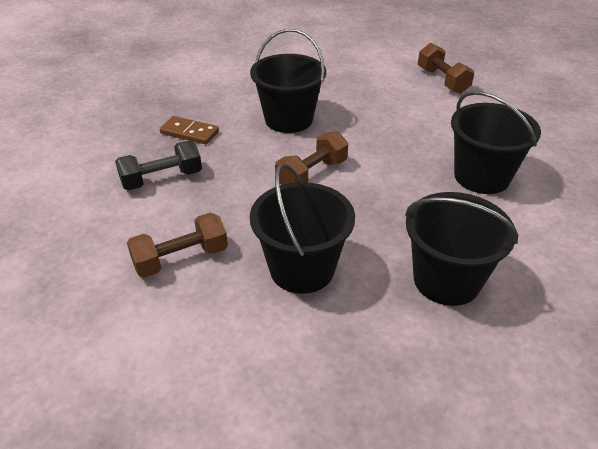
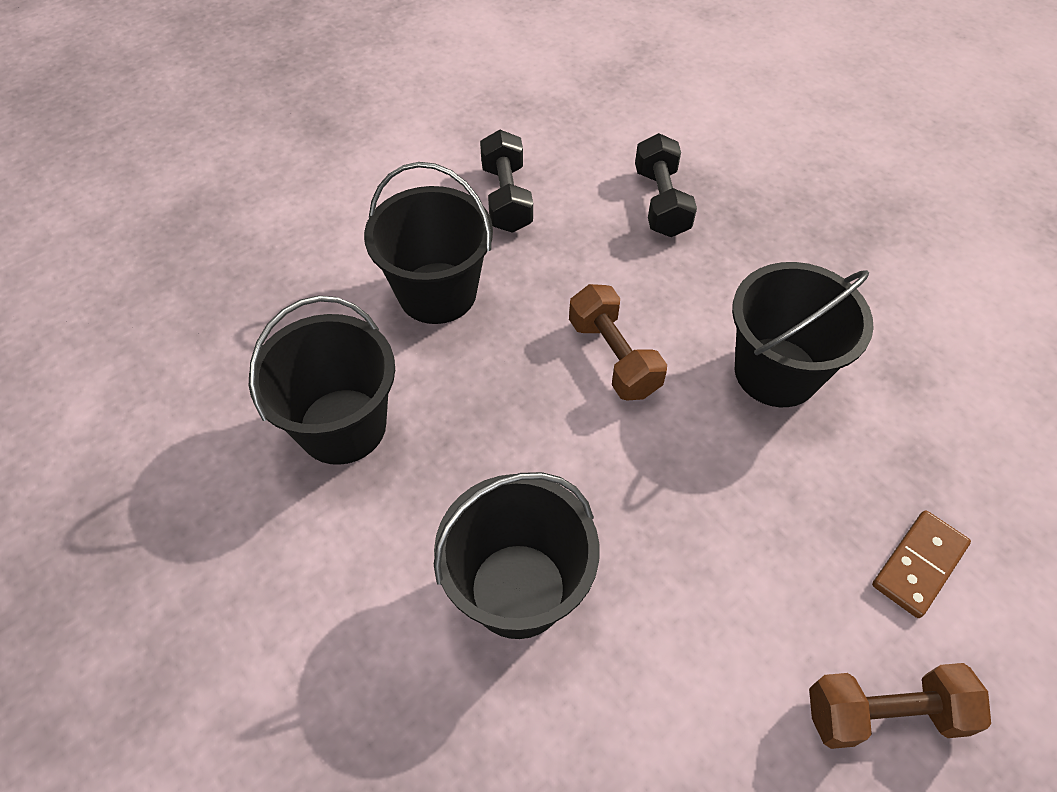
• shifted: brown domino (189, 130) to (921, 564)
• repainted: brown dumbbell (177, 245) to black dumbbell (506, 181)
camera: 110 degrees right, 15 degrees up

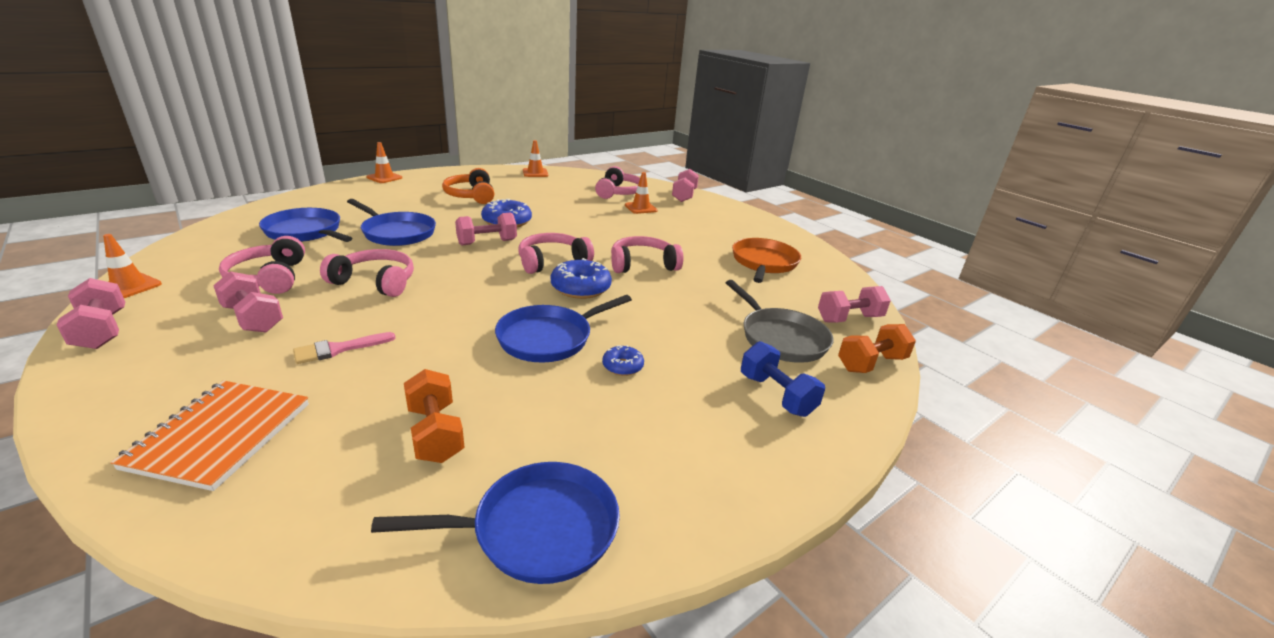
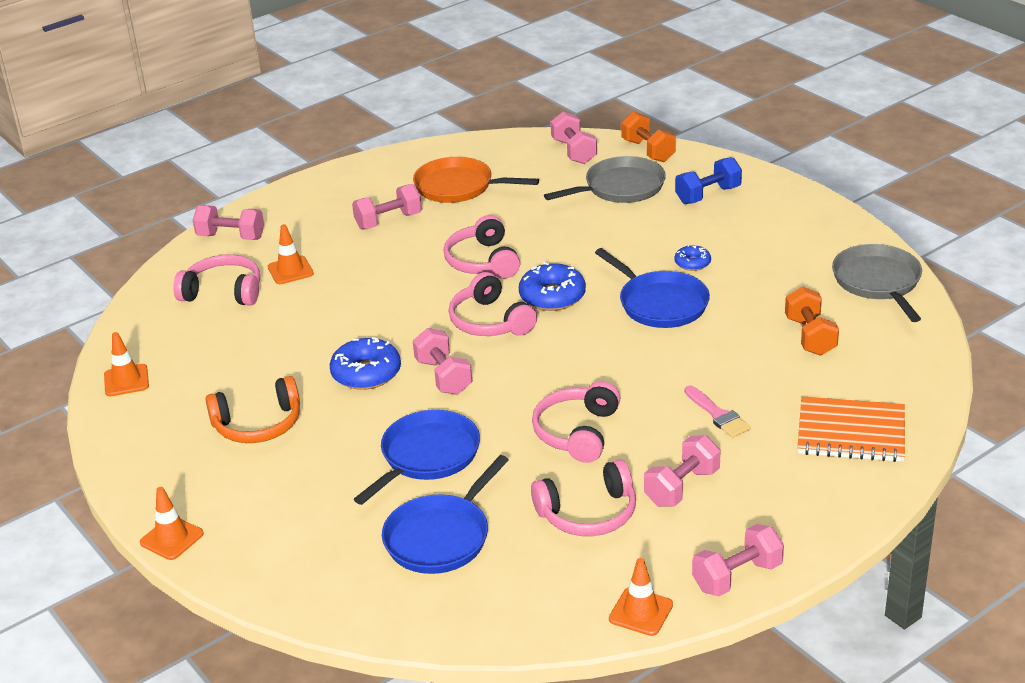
• new: pink dumbbell (387, 207)
• repainted: blue pan (495, 523) to grey pan (877, 283)
• rotated: orange dumbbell (434, 416) = (812, 321) 75 degrees counterclockwise
camera: 85 degrees left, 5 degrees up

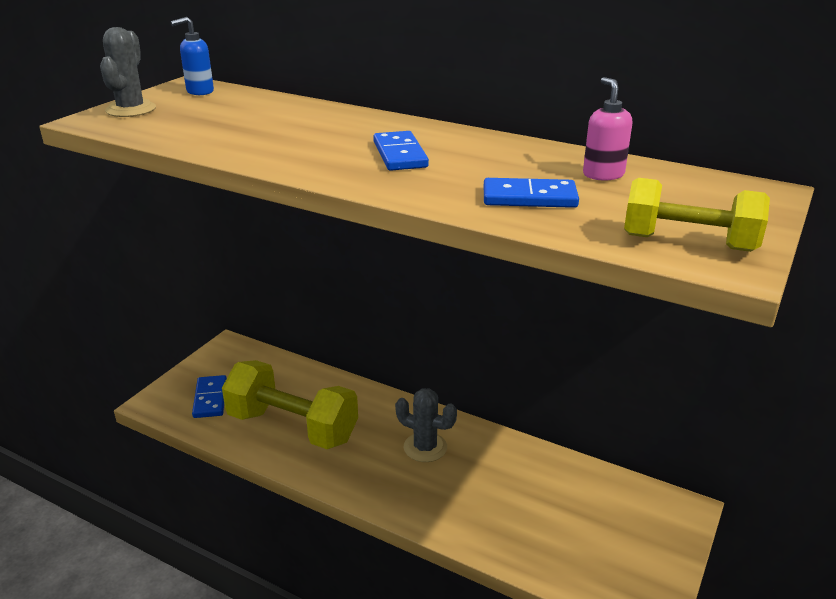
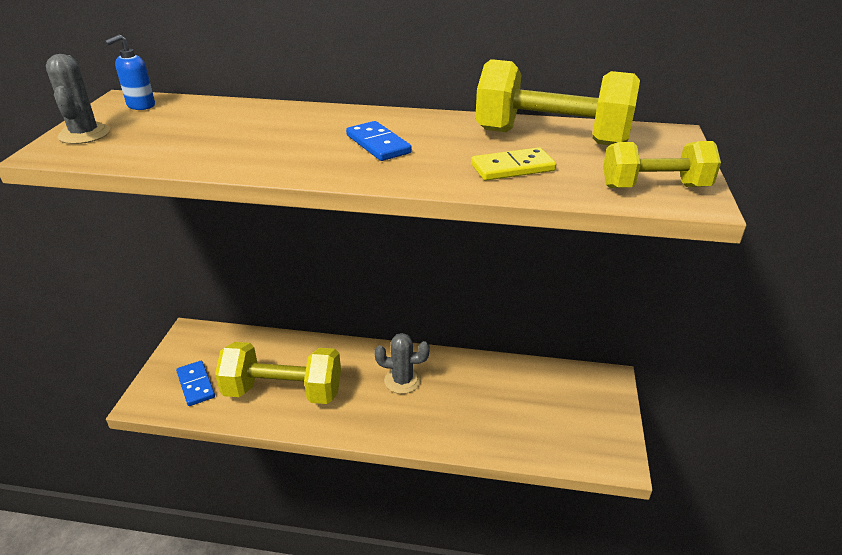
• swapped: pink soap dispenser (607, 128) to yellow dumbbell (557, 102)
• repainted: blue domino (531, 193) to yellow domino (513, 164)
camera: 20 degrees left, 5 degrees up

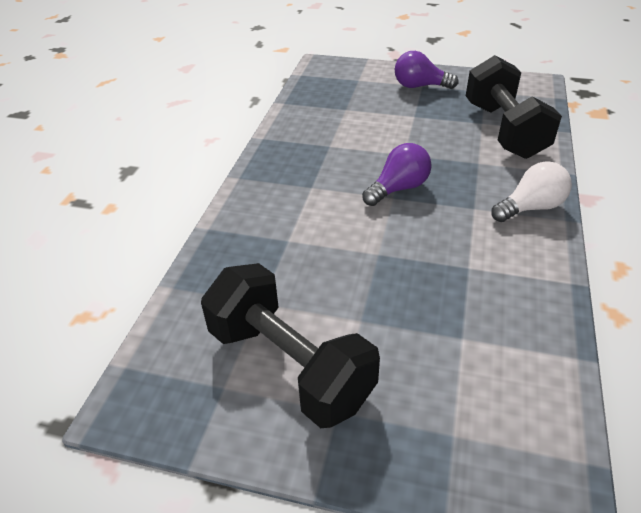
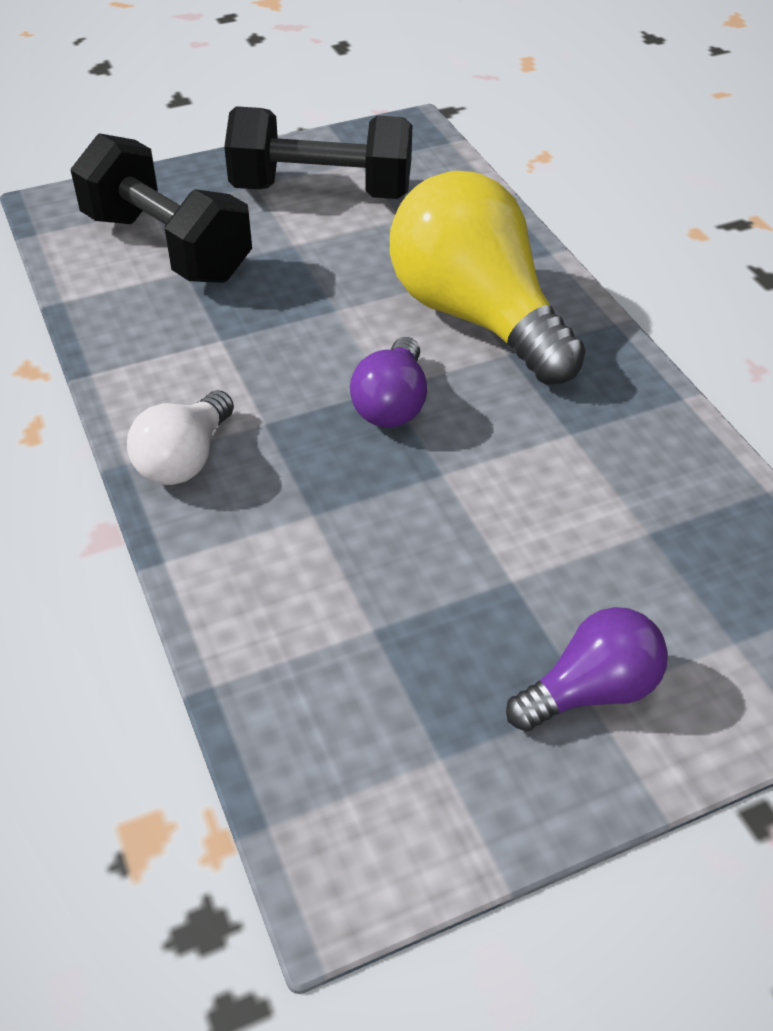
• new: yellow light bulb (488, 278)
• shifted: black dumbbell (514, 107) to (161, 208)
camera: 140 degrees right, 5 degrees up

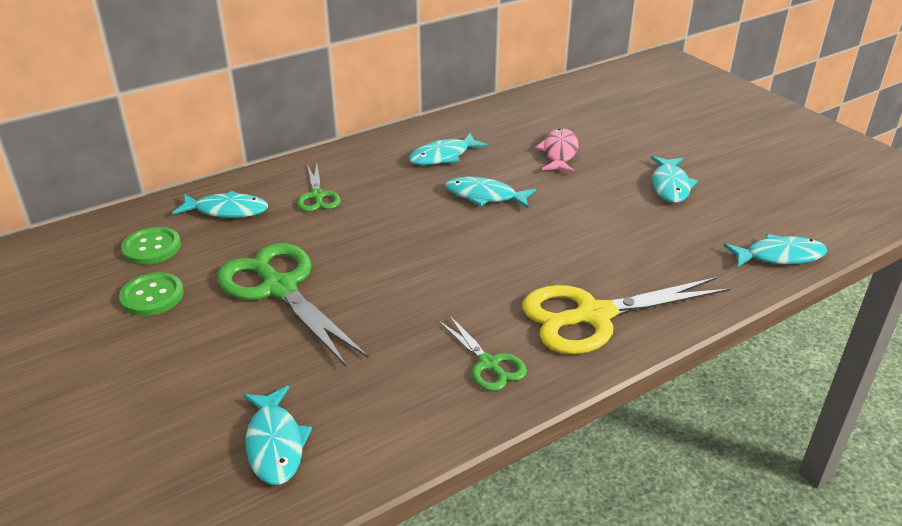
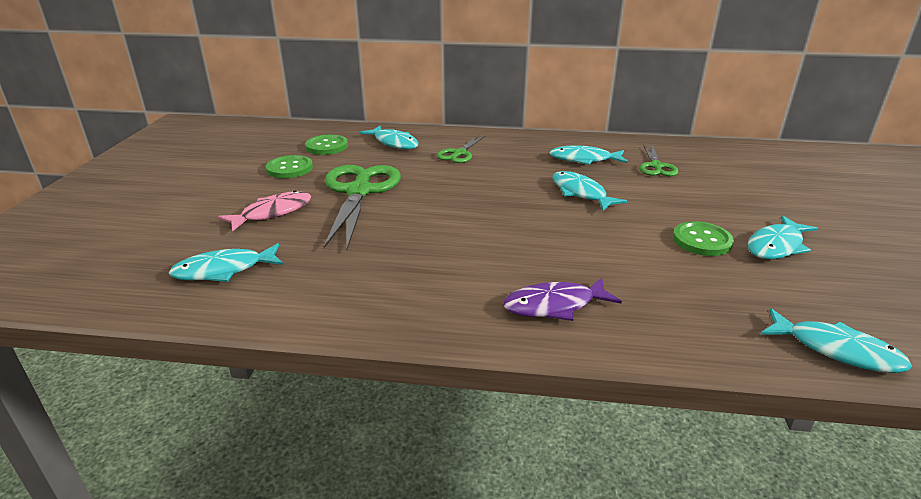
• new: green button (703, 238)
• shifted: green scissors (482, 353) to (658, 160)
• shifted: pink fish (557, 150) to (264, 211)
• swapped: yellow scissors (626, 315) to purple fish (562, 299)
• rotated: turquoise fish (277, 435) = (226, 262) 45 degrees clockwise
camera: 40 degrees right, 5 degrees down

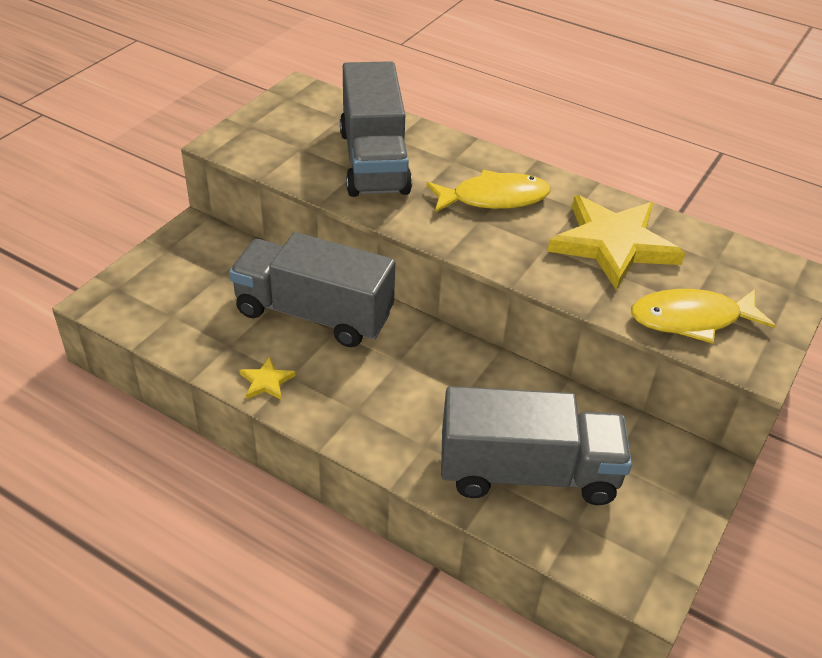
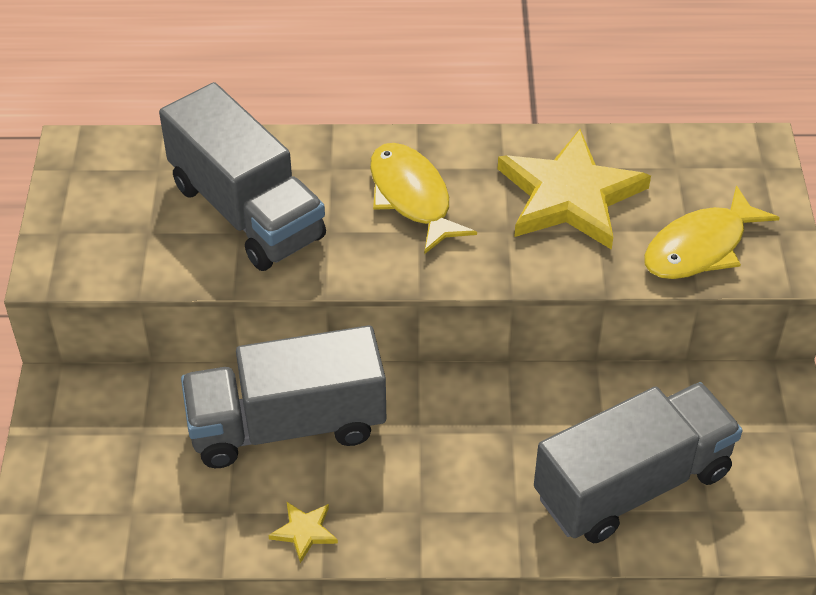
• rotated: yellow fish (488, 191) = (423, 198) 75 degrees counterclockwise
camera: 30 degrees left, 5 degrees up

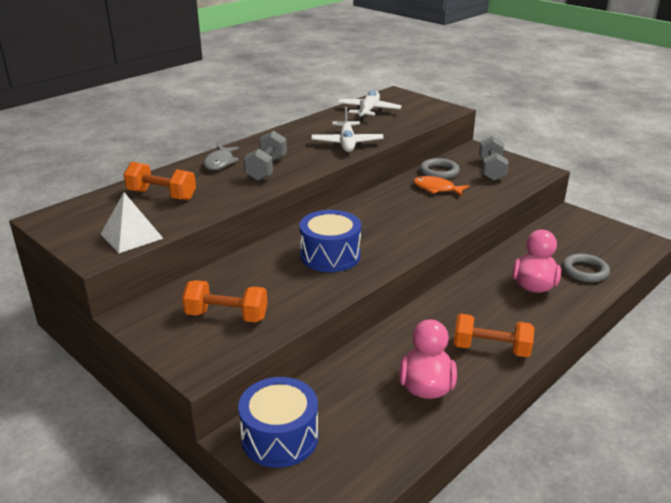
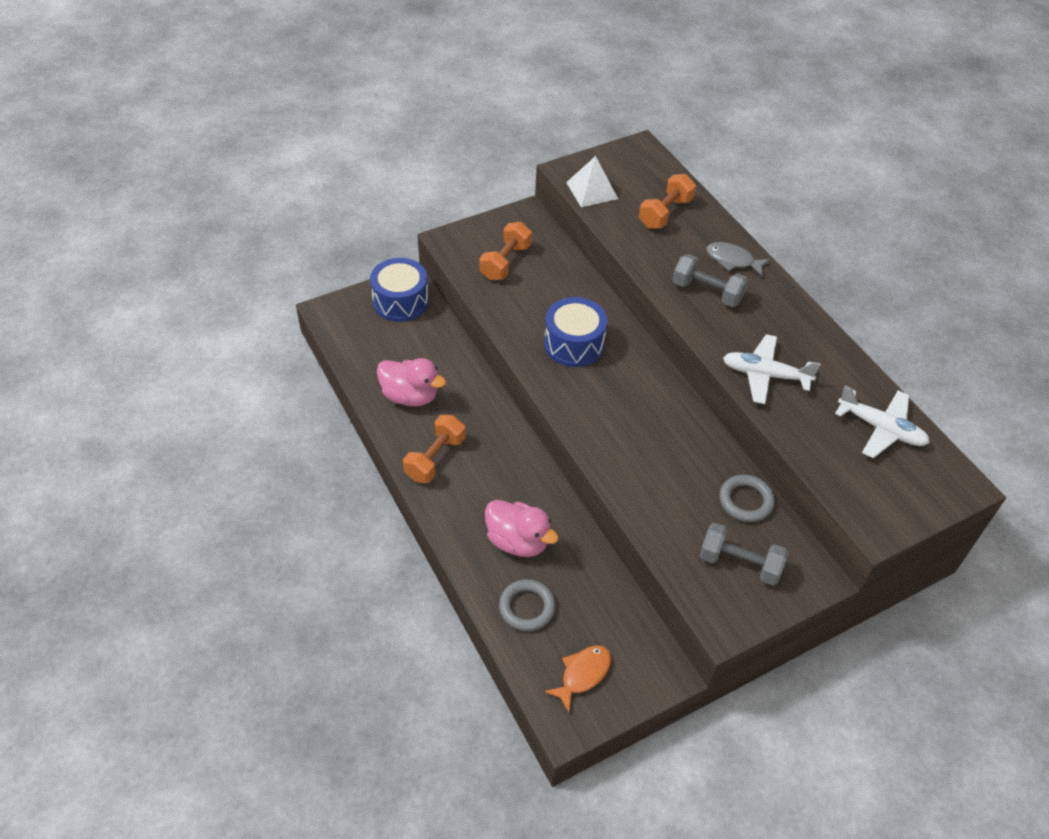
• shifted: orange fish (441, 186) to (577, 678)
camera: 105 degrees right, 20 degrees up

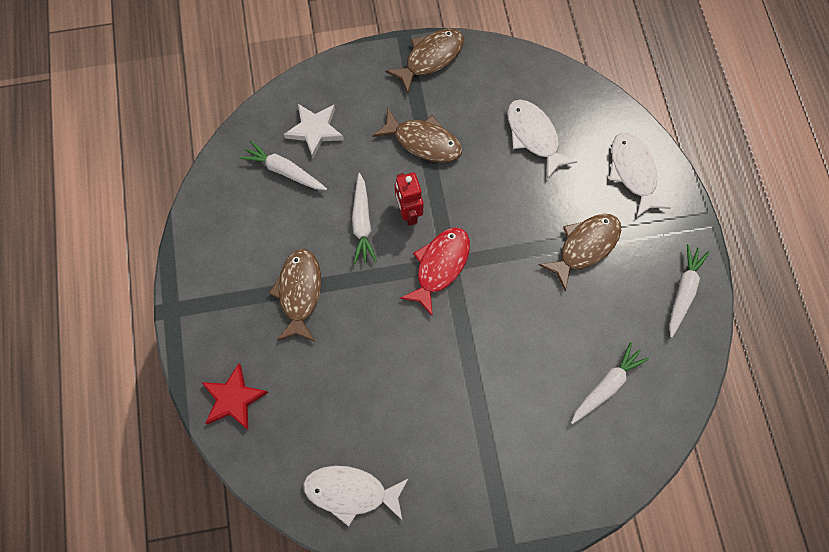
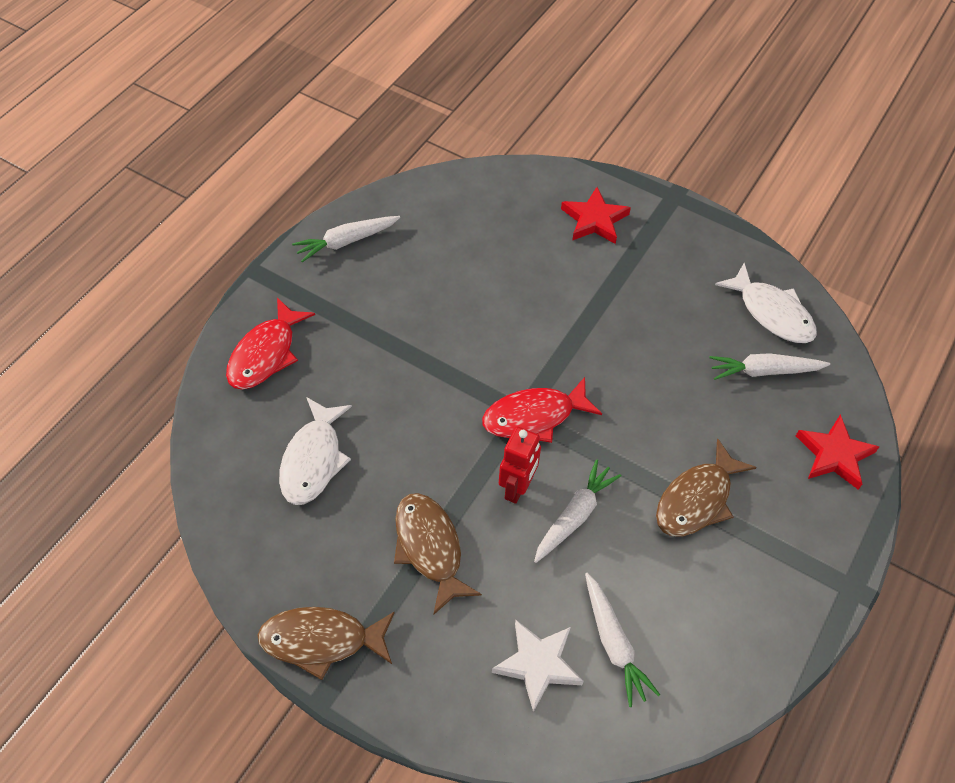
• gone: brown fish (580, 252)
• new: red star (596, 215)
• shifted: white carrot (610, 383) to (769, 366)
• repainted: white fish (640, 175) to red fish (270, 344)
camera: 140 degrees left, 15 degrees down

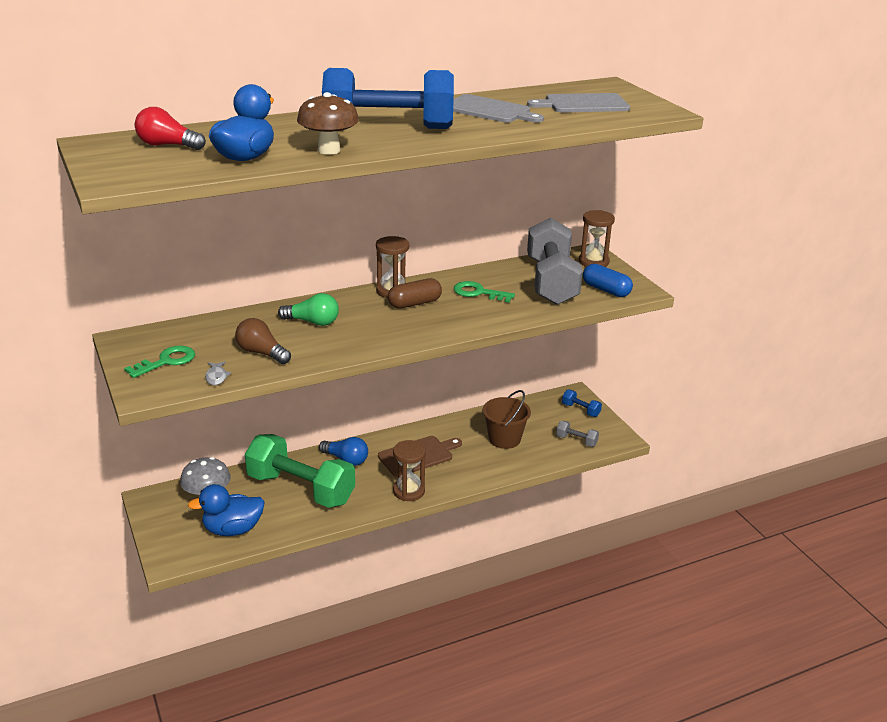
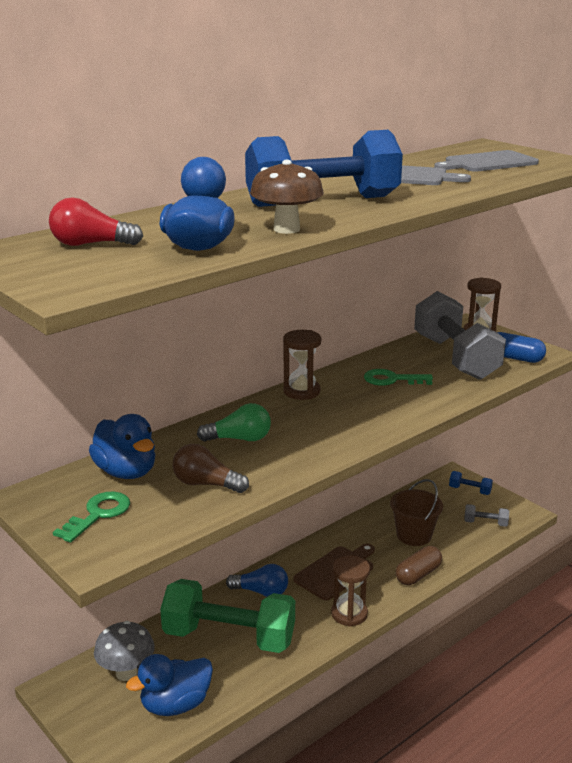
• gone: grey fish (218, 373)
• new: blue duck (122, 446)
• shifted: brown capsule (415, 293) to (419, 565)
camera: 15 degrees left, 5 degrees down

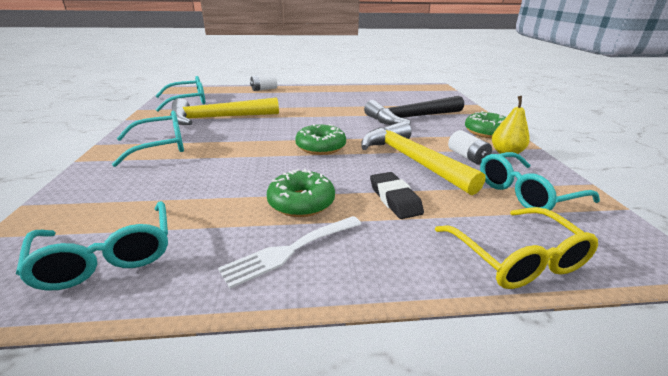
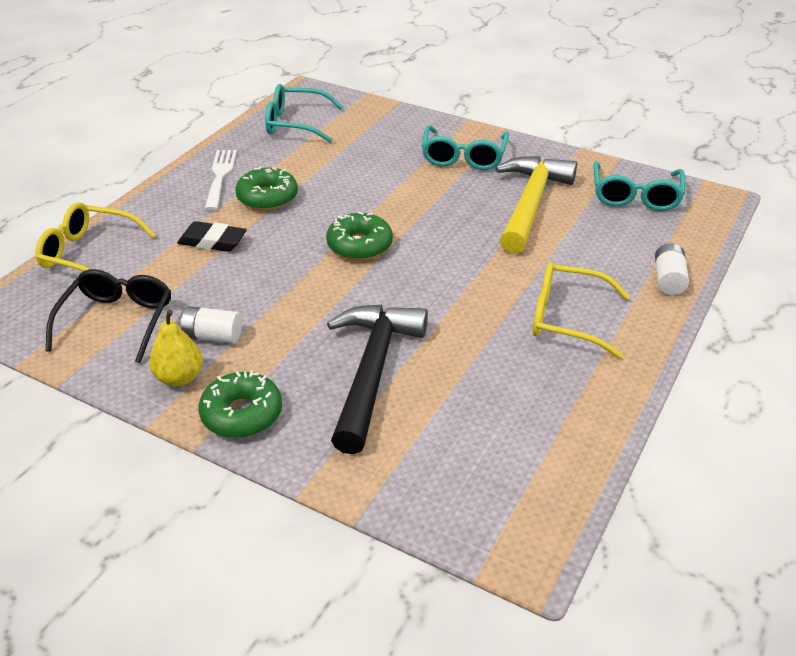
• gone: yellow hammer (423, 158)
• new: yellow glasses (581, 310)
• repainted: turquoise glasses (540, 181) to black glasses (108, 316)
camera: 125 degrees right, 10 degrees up

